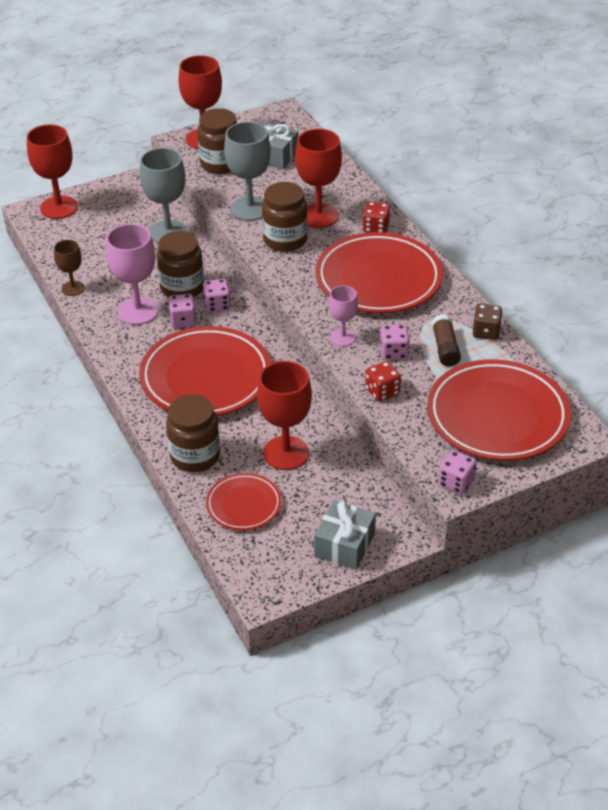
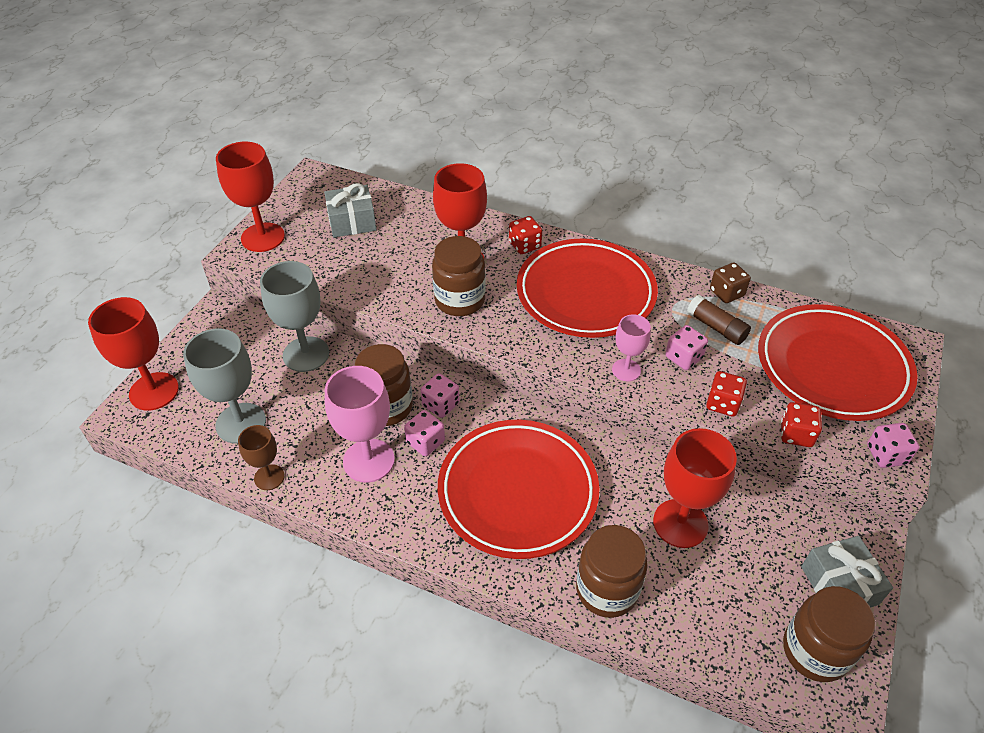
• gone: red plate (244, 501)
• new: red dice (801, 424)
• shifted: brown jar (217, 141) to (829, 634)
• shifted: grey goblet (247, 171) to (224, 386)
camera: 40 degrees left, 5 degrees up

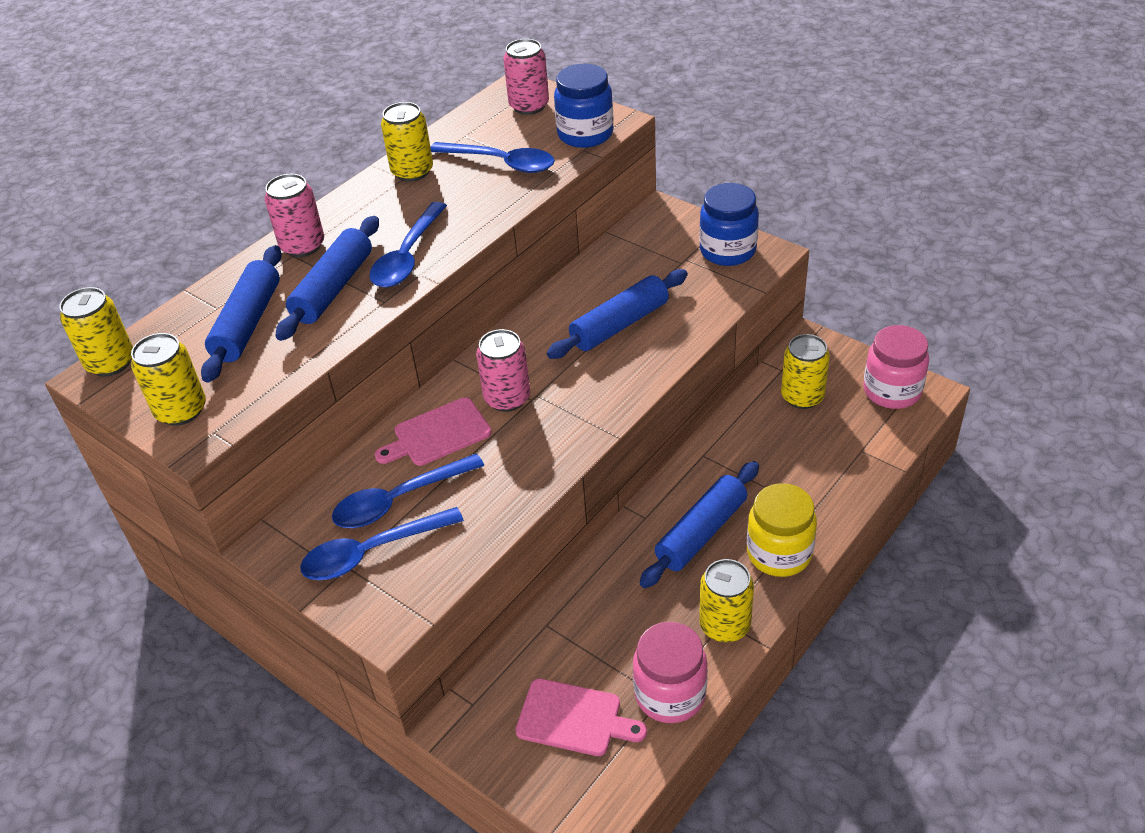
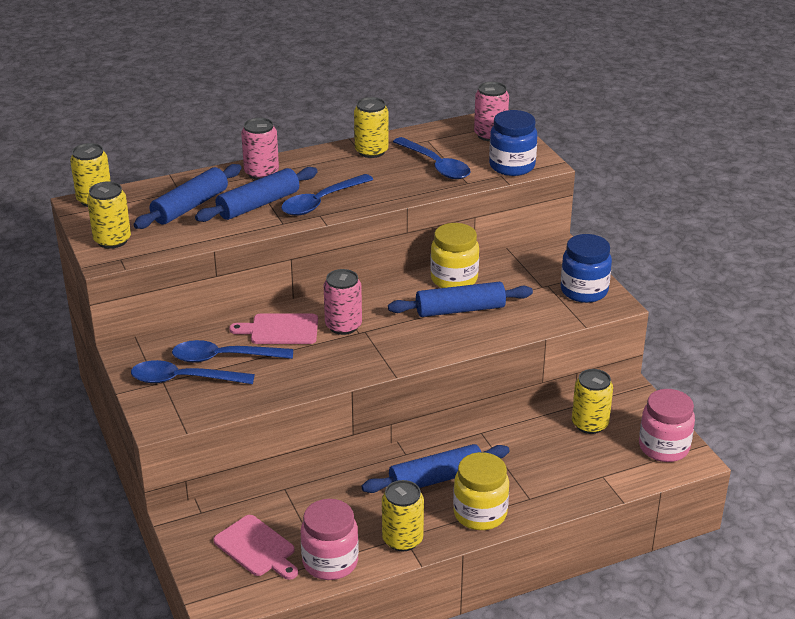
• new: yellow jar (454, 255)
camera: 25 degrees right, 10 degrees down

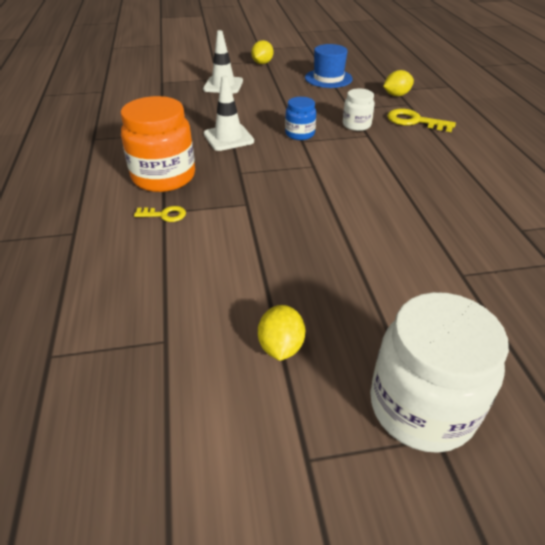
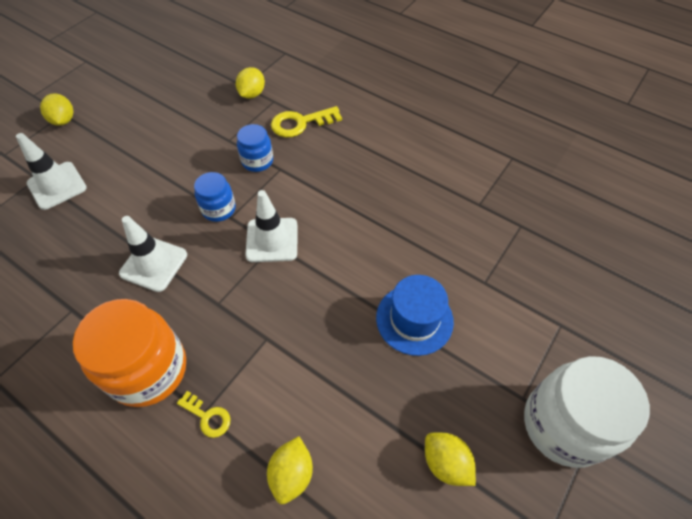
• new: white traffic cone (271, 226)
• new: yellow lemon (290, 470)
• shifted: blue hat (329, 66) to (415, 315)
• repainted: white jar (359, 109) to blue jar (255, 148)
• rotated: yellow key (160, 214) = (203, 414) 75 degrees clockwise
camera: 45 degrees left, 15 degrees up

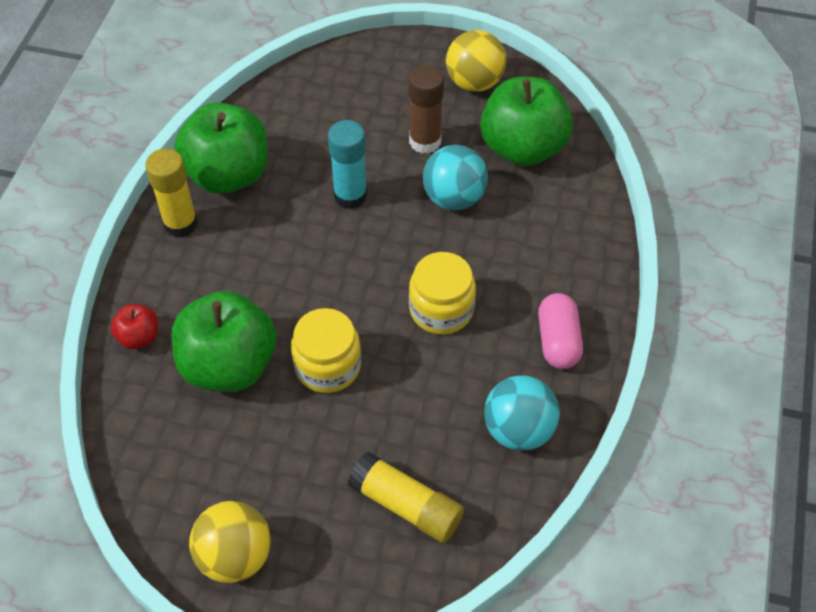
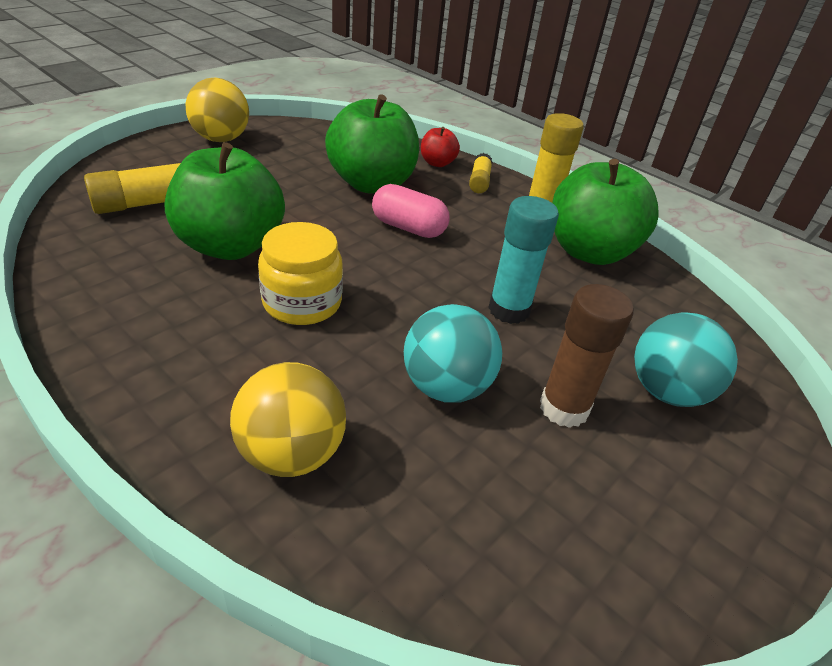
• gone: yellow jar (326, 350)
• new: yellow glue stick (480, 173)
• shifted: yellow ball (476, 61) to (288, 419)
• shifted: green apple (526, 121) to (225, 201)
• shifted: turquoise ball (522, 413) to (686, 359)
• shifted: pink capsule (560, 331) to (411, 211)
camera: 115 degrees right, 15 degrees down

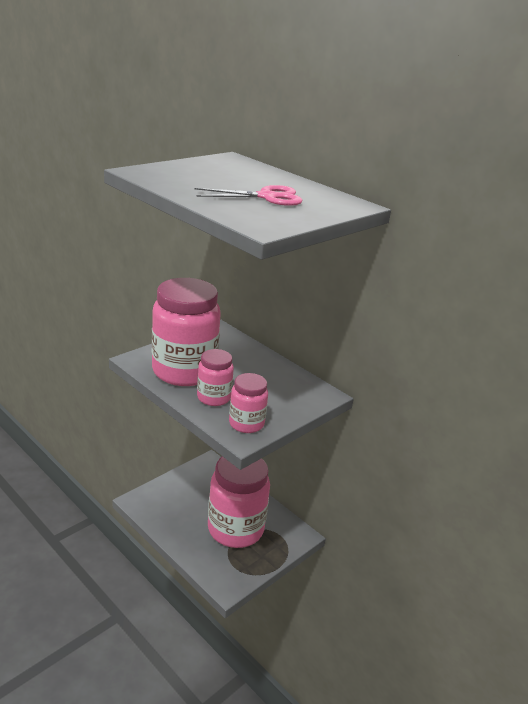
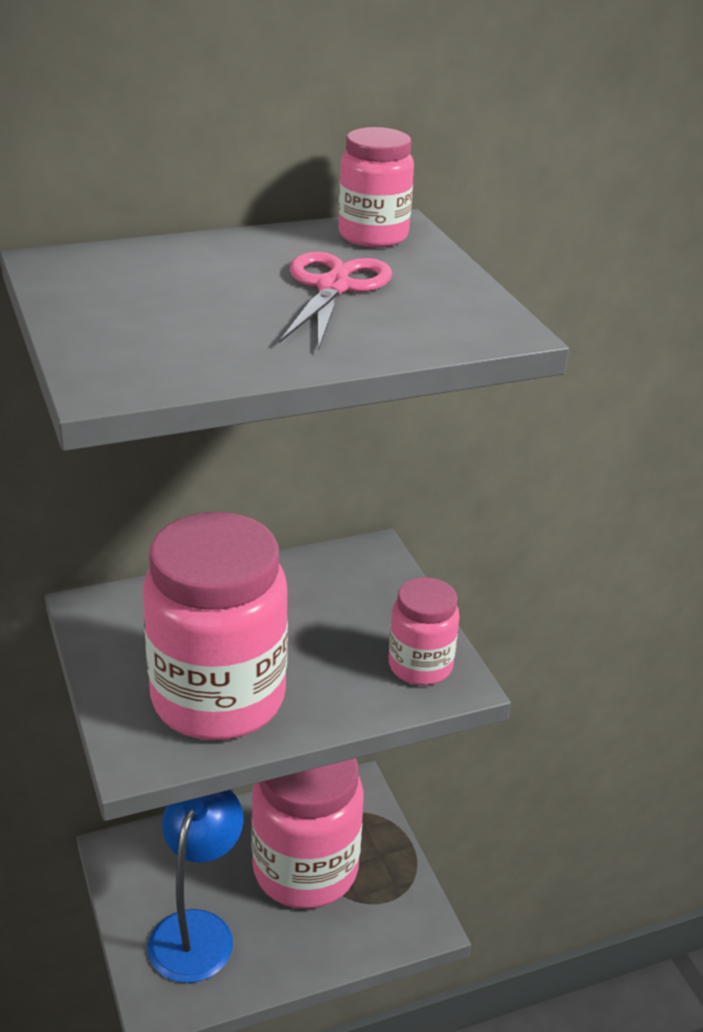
• new: blue lamp (196, 886)
• shifted: pink jar (215, 377) to (376, 187)
camera: 65 degrees left, 5 degrees up

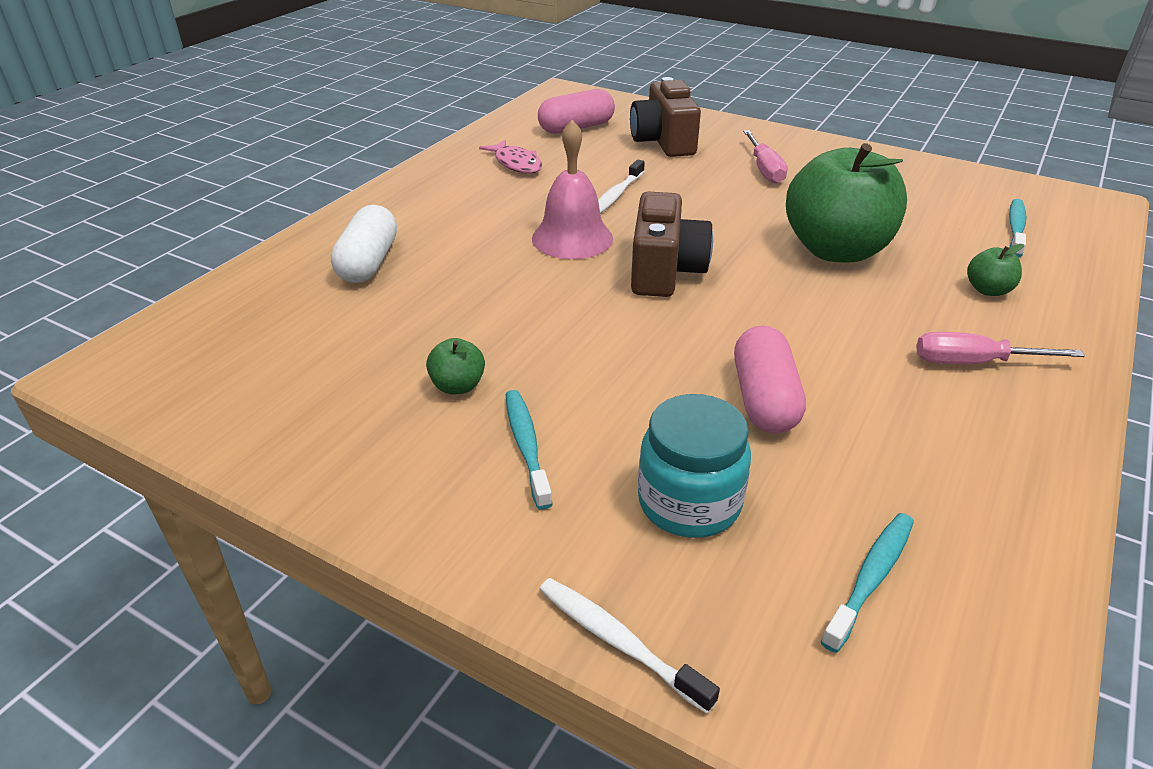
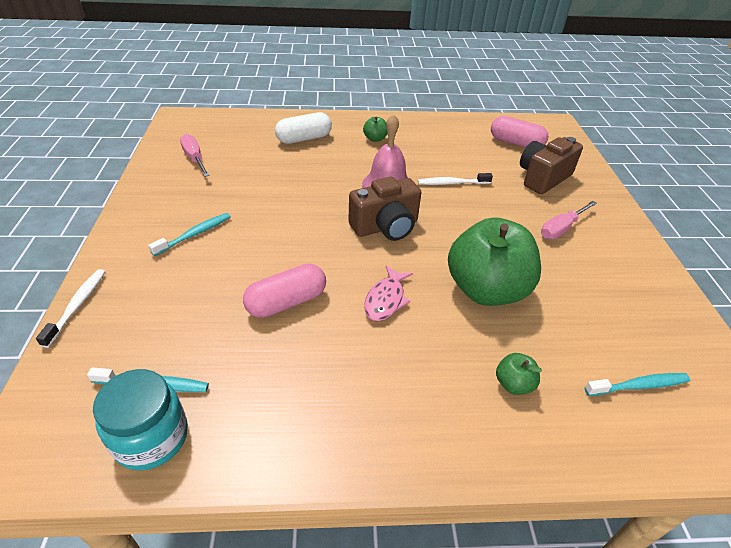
• shifted: green apple (455, 366) to (375, 129)
• shifted: pink fish (510, 156) to (388, 293)
• shifted: turquoise jar (694, 466) to (140, 420)
• shifted: pink screwdriver (1000, 348) to (195, 155)
camera: 55 degrees right, 5 degrees up

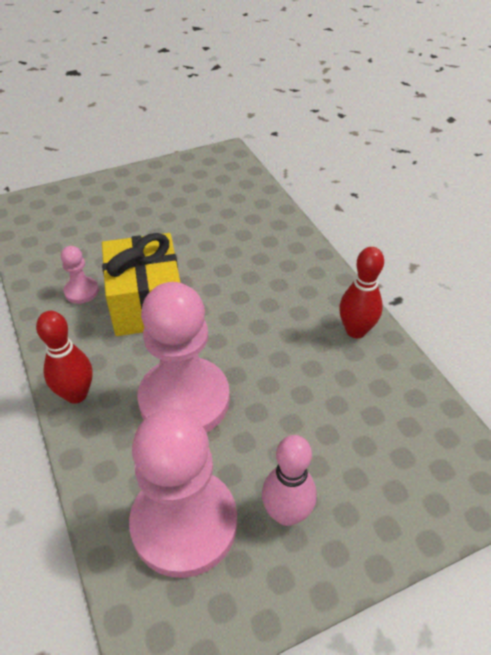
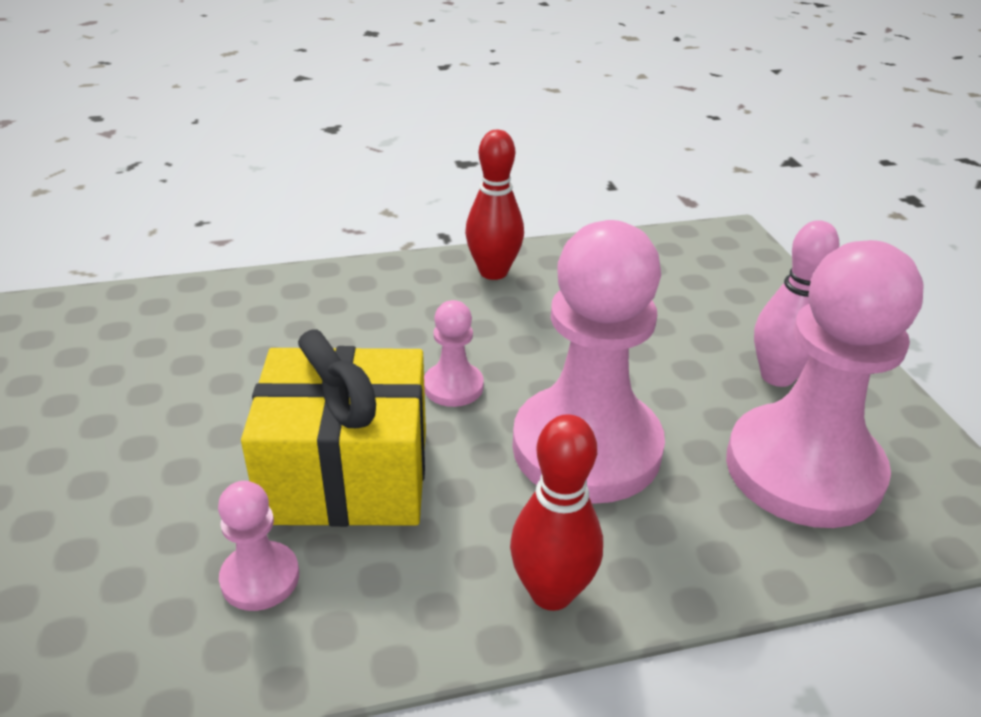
• new: pink pawn (454, 353)
camera: 80 degrees left, 10 degrees down

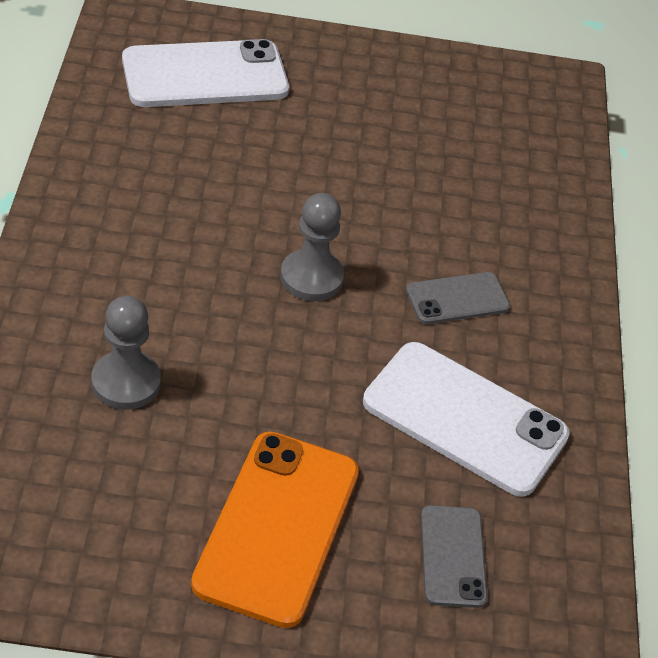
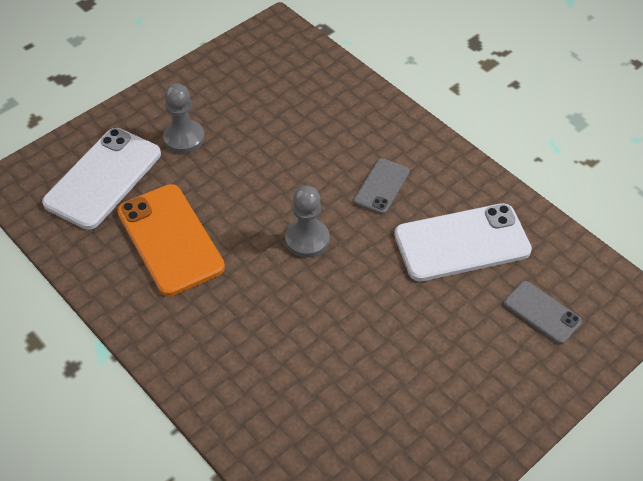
• shifted: grey pawn (126, 353) to (184, 118)
• shifted: orange phone (275, 529) to (171, 240)
camera: 40 degrees left, 5 degrees up

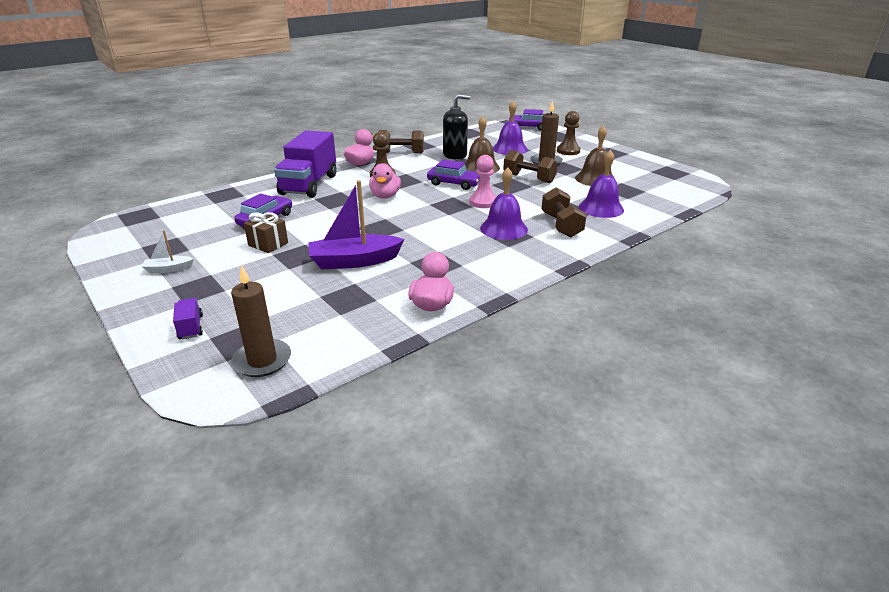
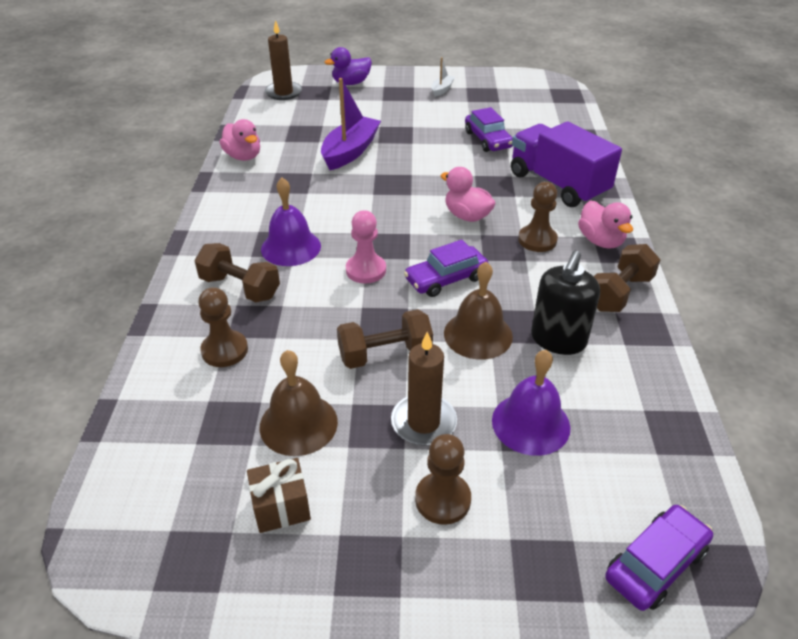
• shifted: brown gift (266, 232) to (279, 495)
• swapped: purple truck (188, 319) to purple duck (348, 66)
• swapped: purple bell (601, 184) to brown pawn (223, 327)
camera: 130 degrees right, 10 degrees up

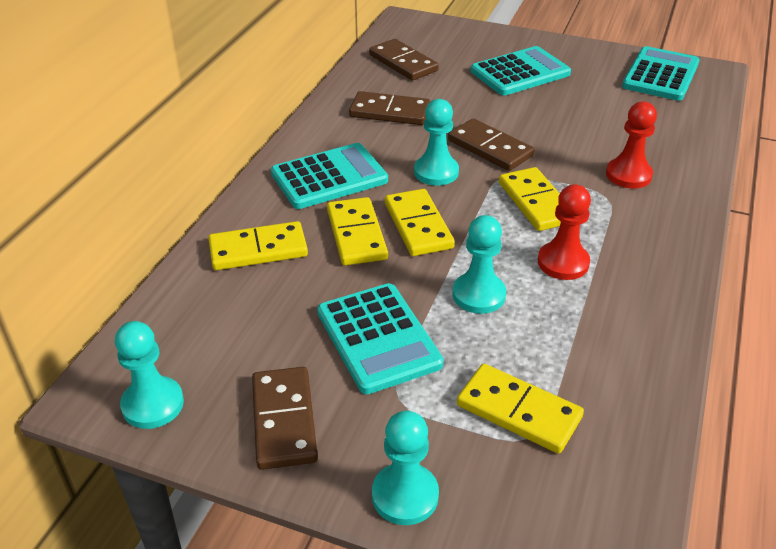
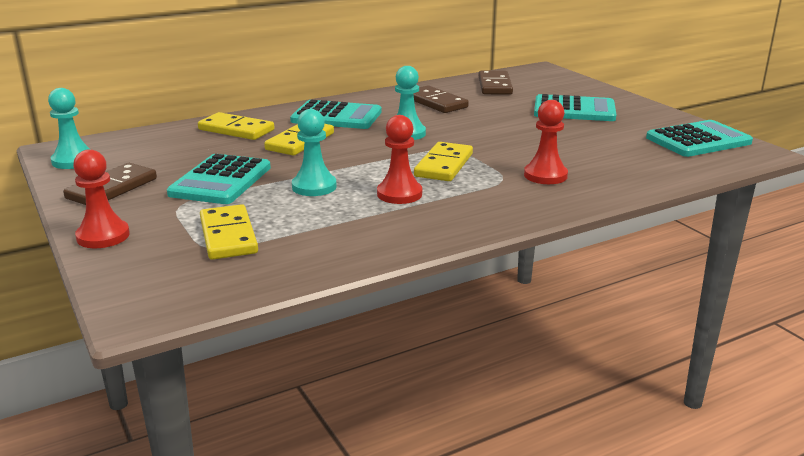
• gone: yellow domino (420, 222)
• gone: brown domino (491, 144)
• repainted: turquoise pawn (405, 468) to red pawn (101, 198)
camera: 40 degrees right, 15 degrees down

